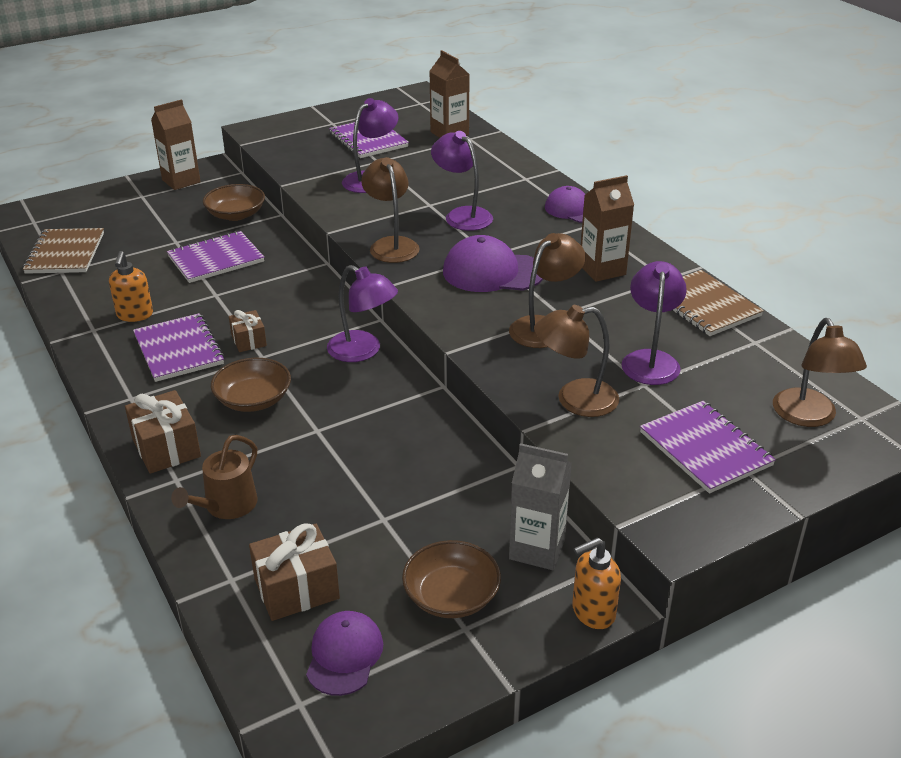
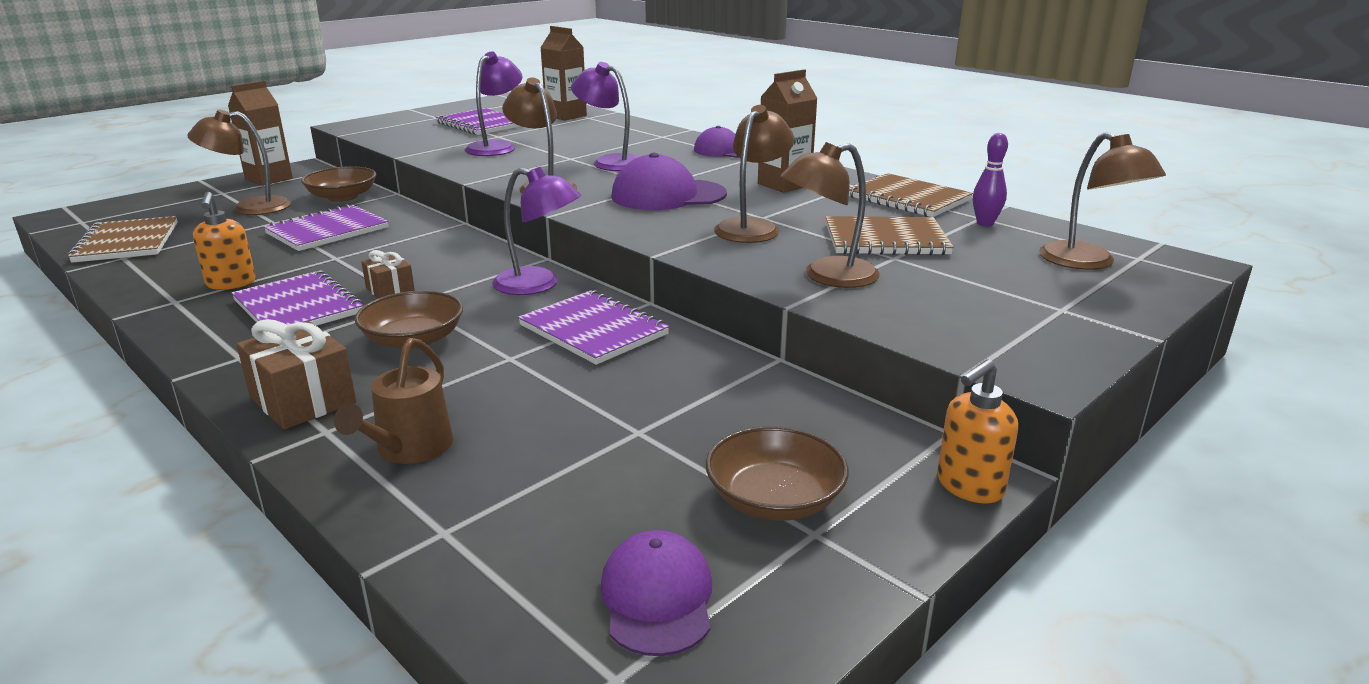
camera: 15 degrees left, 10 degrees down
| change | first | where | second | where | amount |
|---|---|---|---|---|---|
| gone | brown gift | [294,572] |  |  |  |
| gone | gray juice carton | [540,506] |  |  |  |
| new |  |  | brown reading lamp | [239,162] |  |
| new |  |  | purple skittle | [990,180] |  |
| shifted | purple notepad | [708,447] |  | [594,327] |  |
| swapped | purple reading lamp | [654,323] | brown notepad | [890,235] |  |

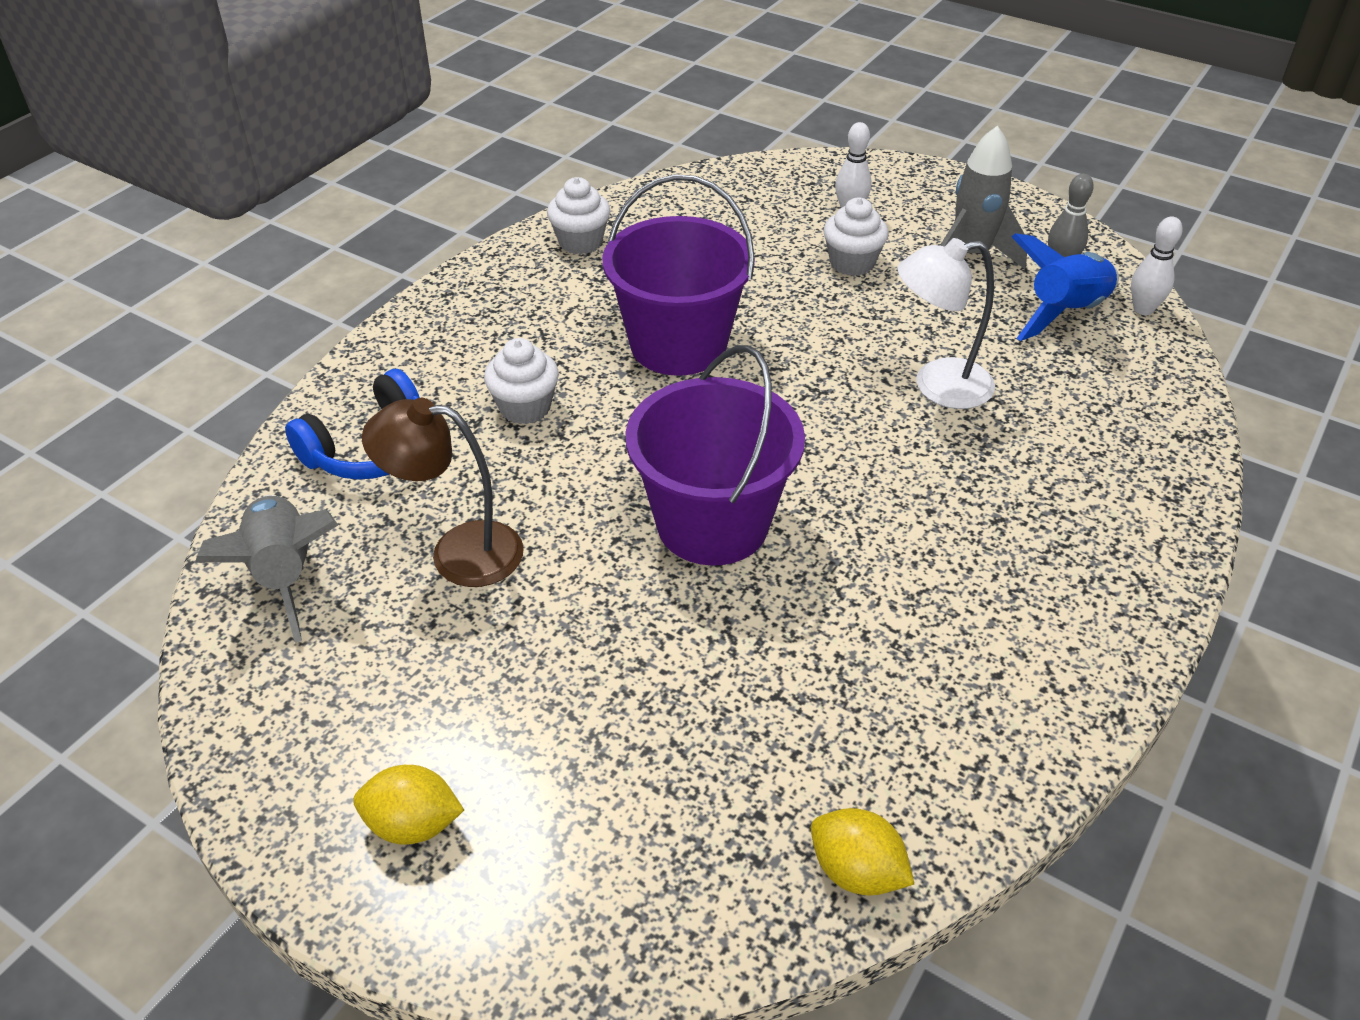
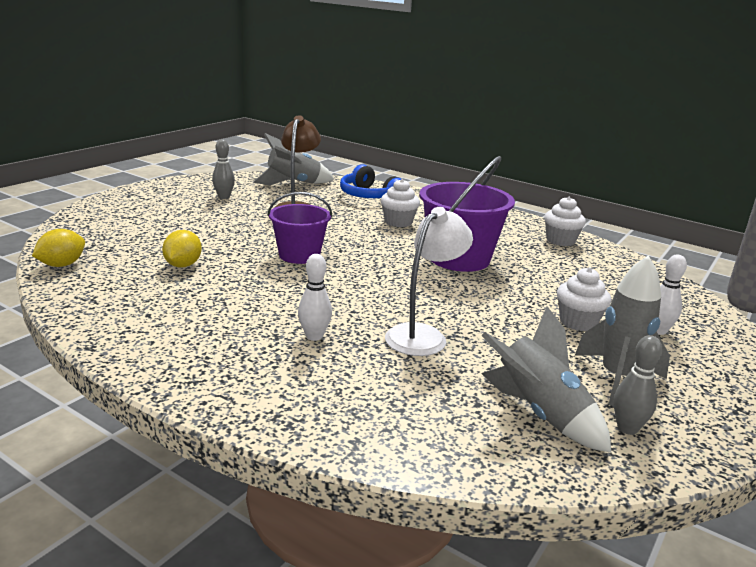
camera: 90 degrees right, 20 degrees down
| change | first | where | second | where | amount |
|---|---|---|---|---|---|
| new |  |  | gray skittle | [223,169] |  |
| shifted | yellow lemon | [408,805] |  | [182,248] |  |
| shifted | snow-white skittle | [1157,266] |  | [315,297] |  |
| repainted | cobalt toy rocket | [1065,287] | gray toy rocket | [546,379] |  |
| rotated | snow-white reading lamp | [946,323] |  | [429,281] | 45 degrees clockwise |
| scaled | purple pail | [715,455] |  | [299,228] | x0.65 |

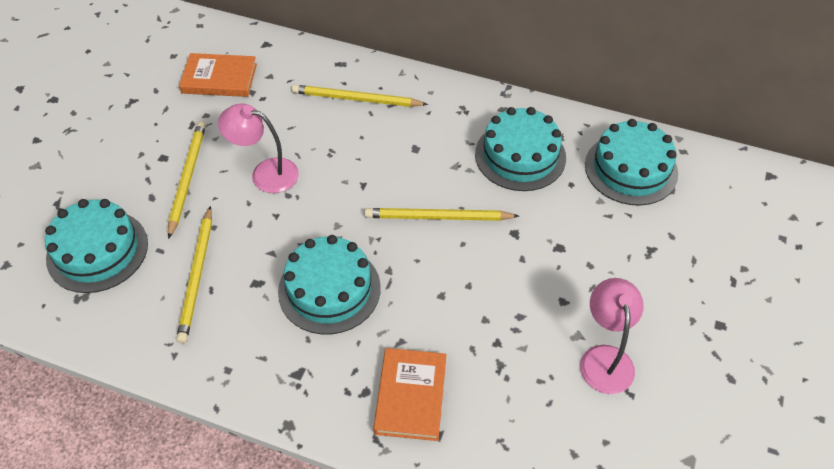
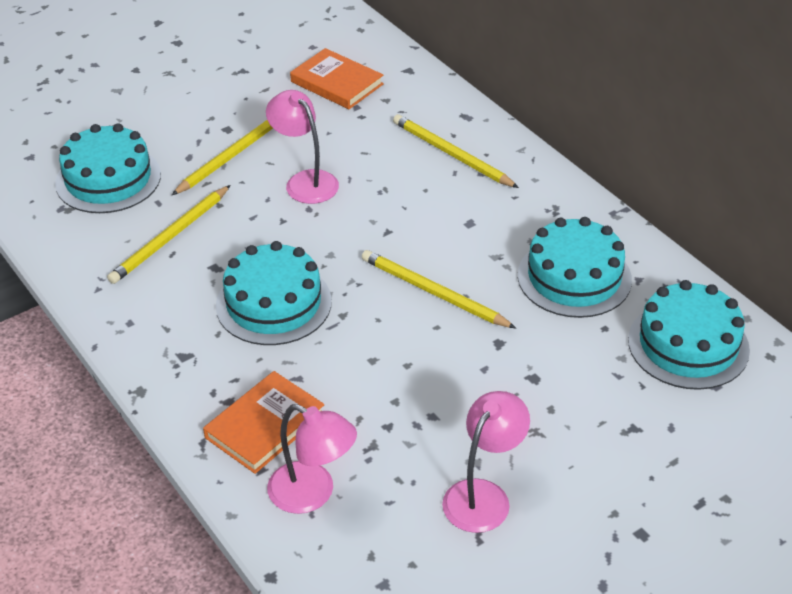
camera: 35 degrees right, 10 degrees down
| change | first | where | second | where | amount |
|---|---|---|---|---|---|
| new |  |  | pink reading lamp | [312,459] |  |

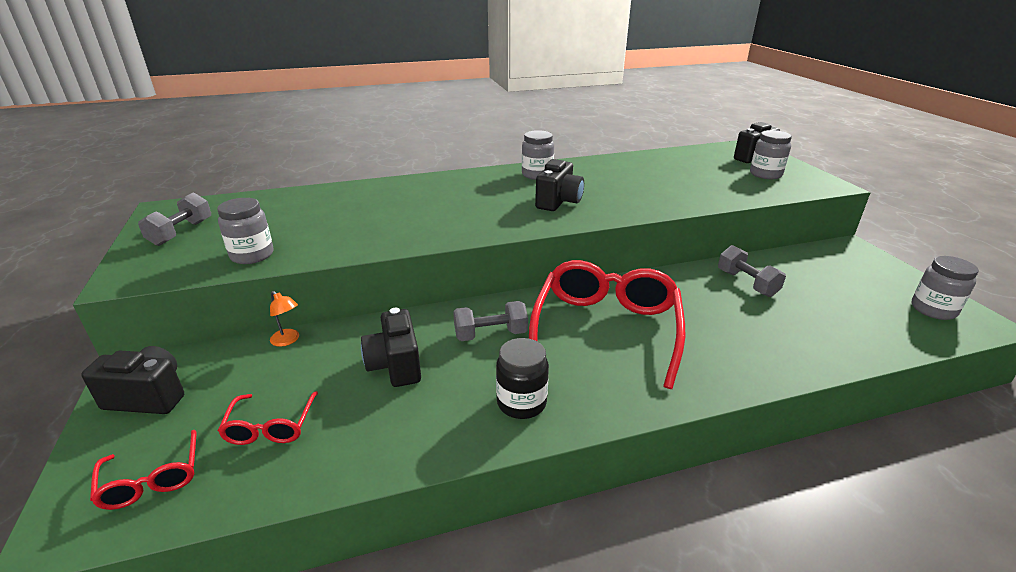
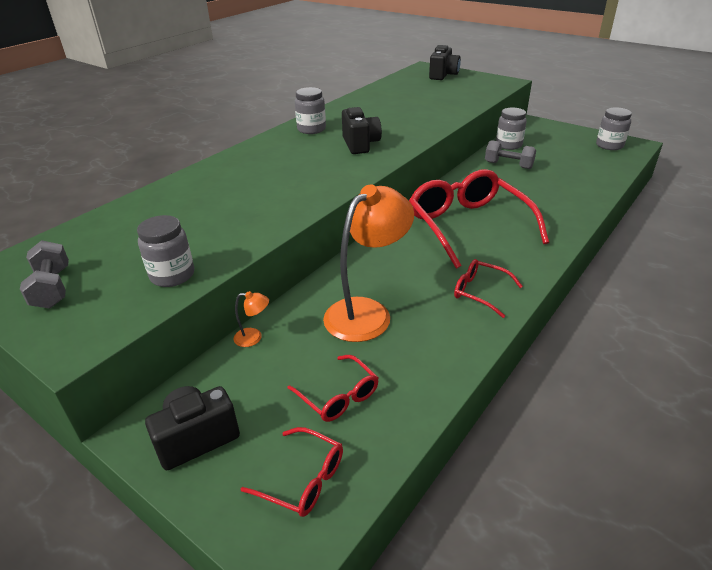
camera: 35 degrees left, 5 degrees up
| change | first | where | second | where | amount |
|---|---|---|---|---|---|
| gone | gray hand weight | [490,321] |  |  |  |
| shifted | gray jam jar | [771,154] |  | [511,129] |  |
| swapped | jet-black compact camera | [391,347] | orange reading lamp | [368,263] |  |
| swapped | jet-black jam jar | [522,378] | red glasses | [488,288] |  |

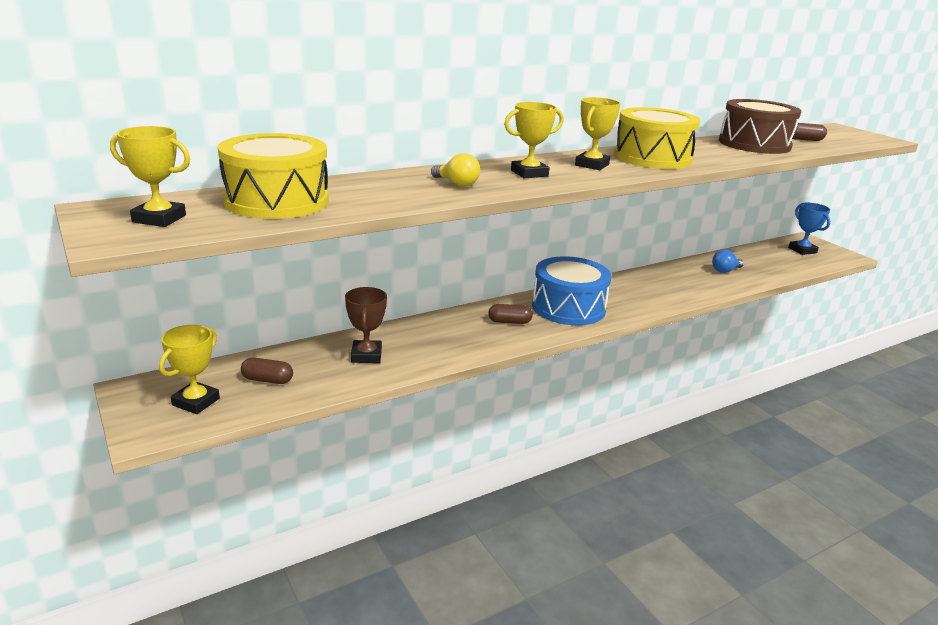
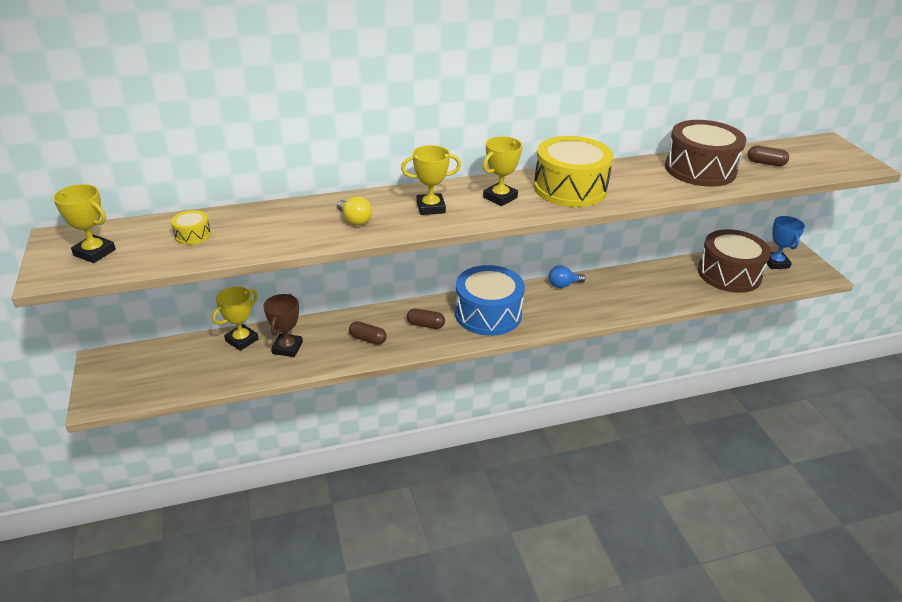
camera: 15 degrees right, 10 degrees up
| change | first | where | second | where | amount |
|---|---|---|---|---|---|
| new |  |  | brown drum | [734,261] |  |
| shifted | yellow trophy | [189,369] |  | [235,318] |  |
| shifted | brown capsule | [267,371] |  | [368,333] |  |
| shifted | cobalt light bulb | [728,261] |  | [567,276] |  |
| scaled | yellow drum | [273,176] |  | [191,227] | x0.42 |

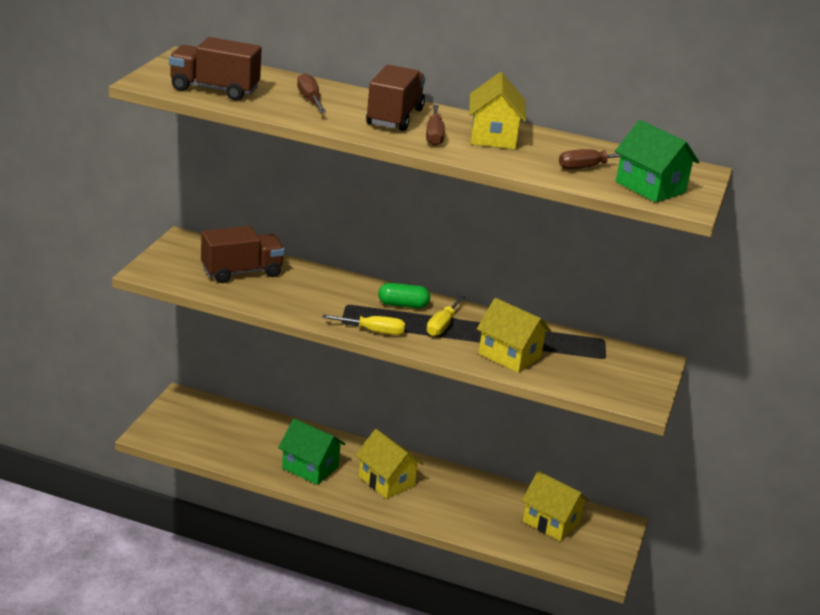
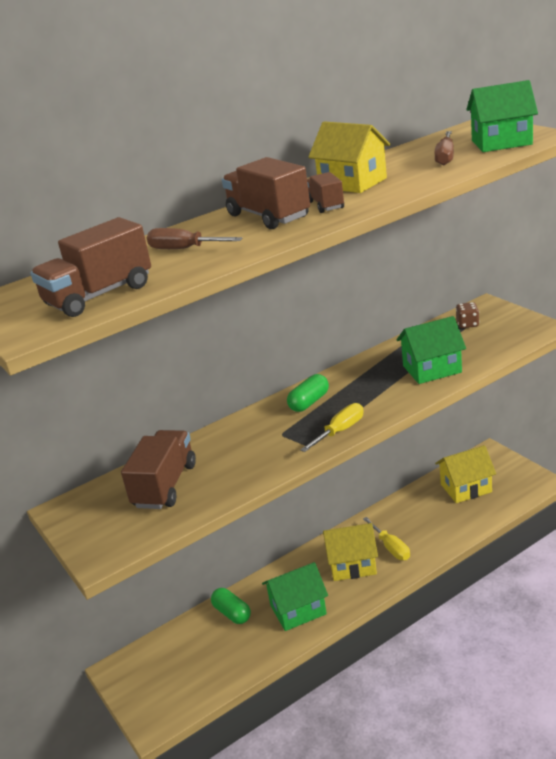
camera: 45 degrees left, 0 degrees up
| change | first | where | second | where | amount |
|---|---|---|---|---|---|
| new |  |  | green capsule | [231,606] |  |
| new |  |  | brown game die | [467,315] |  |
| shifted | yellow flat screwdriver | [446,315] |  | [386,538] |  |
| swapped | brown flat screwdriver | [435,125] | brown toy truck | [325,192] |  |
| repainted | yellow toy house | [514,335] | green toy house | [431,350] |  |

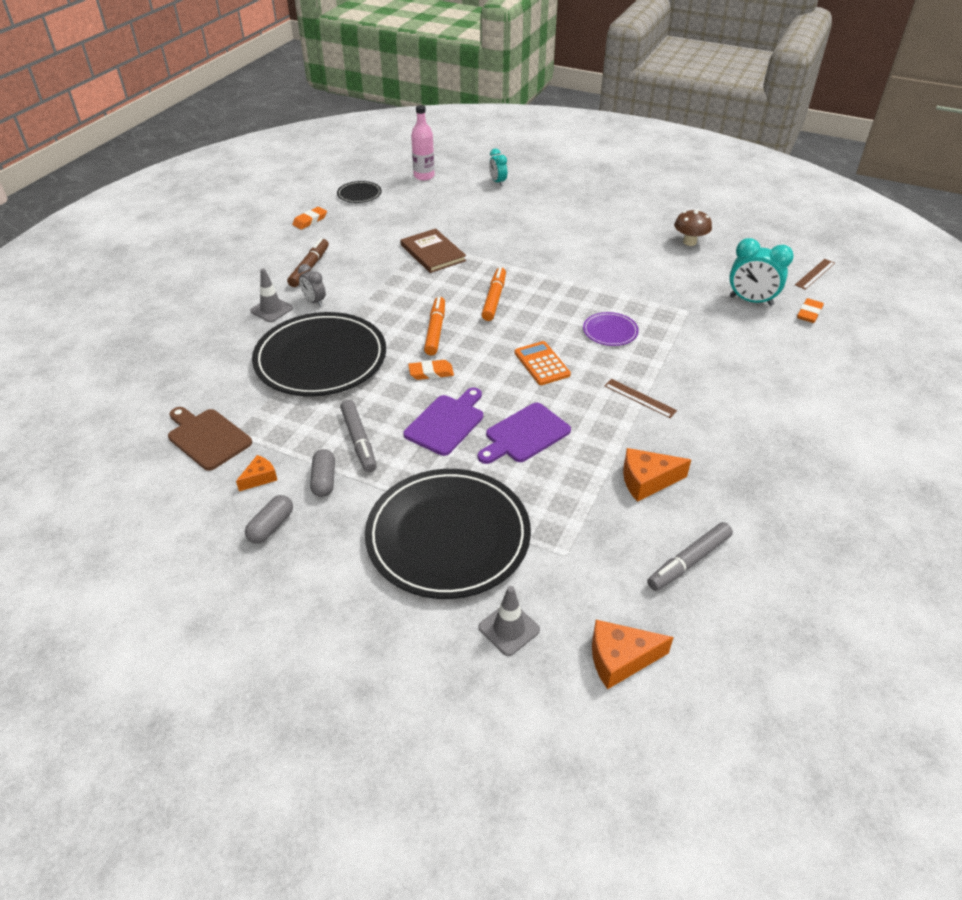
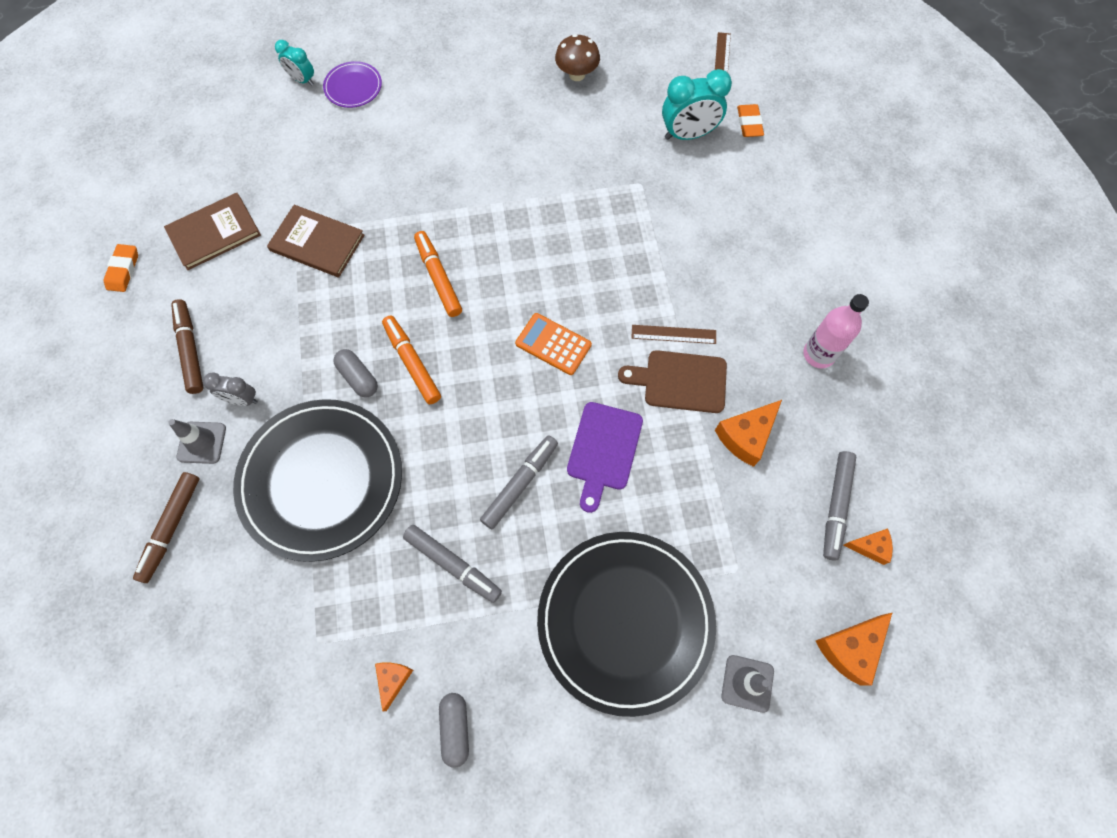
camera: 35 degrees left, 25 degrees up
| change | first | where | second | where | amount |
|---|---|---|---|---|---|
| gone | jet-black plate | [359,192] |  |  |  |
| gone | orange eraser | [431,370] |  |  |  |
| new |  |  | brown felt pen | [166,527] |  |
| new |  |  | brown hardback | [212,231] |  |
| new |  |  | orange cheese | [868,546] |  |
| shifted | brown chopping board | [210,439] |  | [672,381] |  |
| shifted | gray capsule | [322,473] |  | [355,373] |  |
| shifted | pink flask | [423,143] |  | [836,331] |  |
| shifted | purple plate | [611,329] |  | [352,84] |  |
| swapped | purple chopping board | [443,422] | gray felt pen | [519,483] |  |

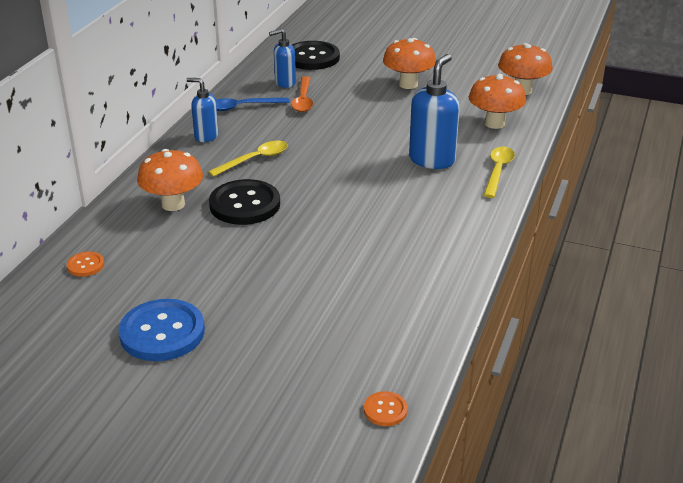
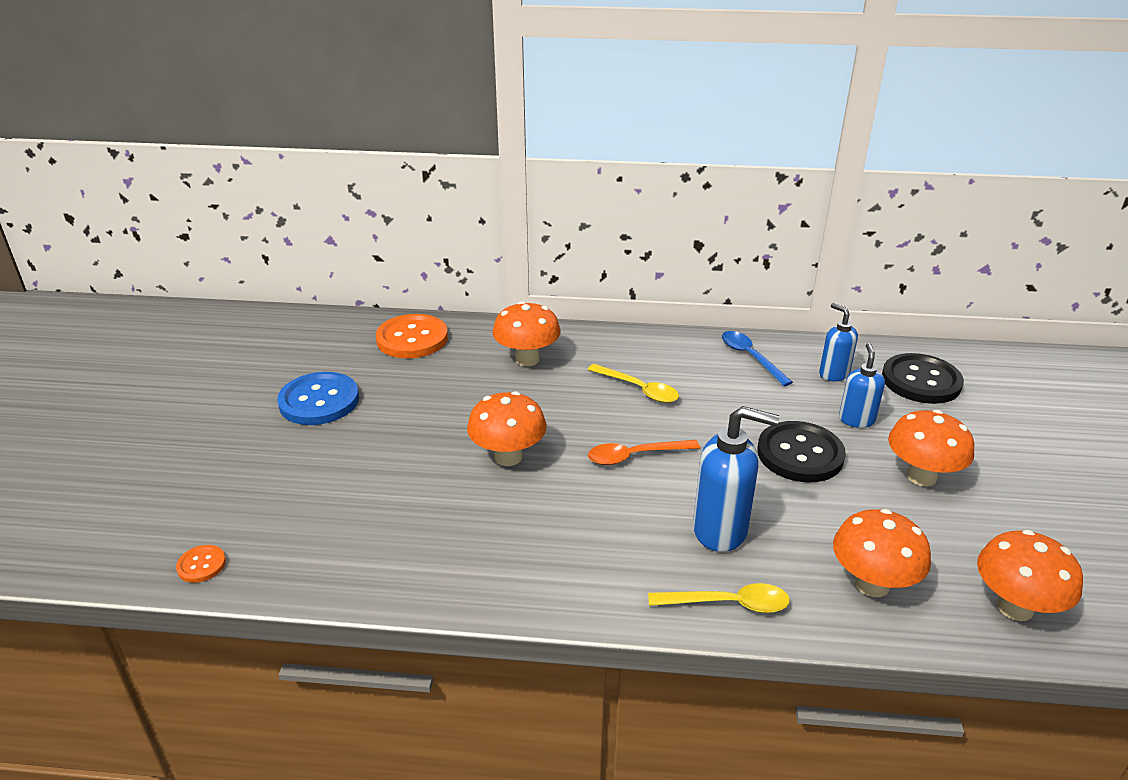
camera: 75 degrees right, 0 degrees up
| change | first | where | second | where | amount |
|---|---|---|---|---|---|
| new |  |  | orange mushroom | [507,428] |  |
| shifted | cobalt soap dispenser | [203,110] |  | [862,385] |  |
| shifted | jet-black button | [244,202] |  | [801,451] |  |
| shifted | orange tablespoon | [302,94] |  | [644,452] |  |
| scaled | orange button | [85,264] |  | [412,336] | x2.12 |

